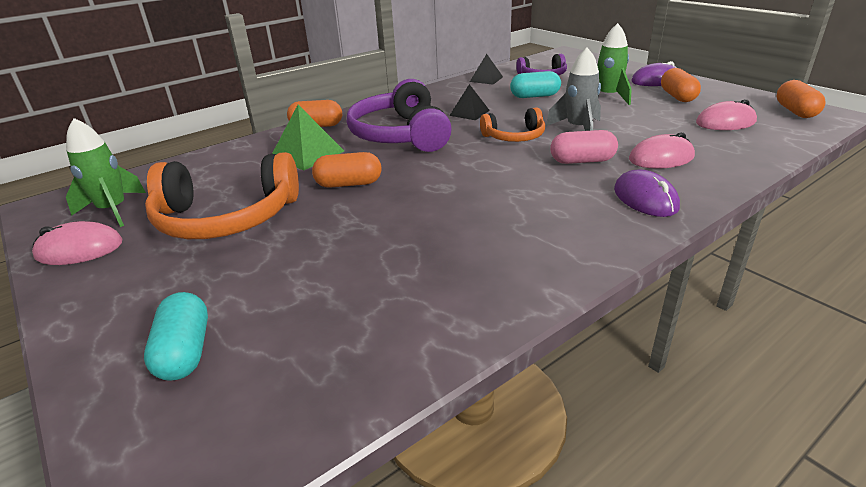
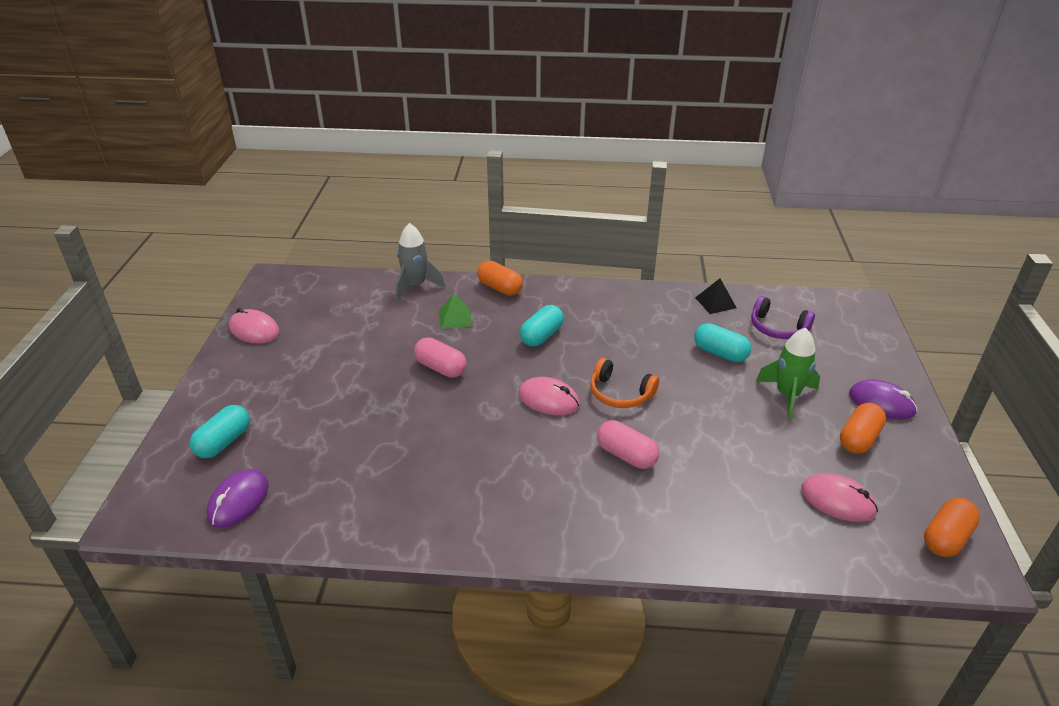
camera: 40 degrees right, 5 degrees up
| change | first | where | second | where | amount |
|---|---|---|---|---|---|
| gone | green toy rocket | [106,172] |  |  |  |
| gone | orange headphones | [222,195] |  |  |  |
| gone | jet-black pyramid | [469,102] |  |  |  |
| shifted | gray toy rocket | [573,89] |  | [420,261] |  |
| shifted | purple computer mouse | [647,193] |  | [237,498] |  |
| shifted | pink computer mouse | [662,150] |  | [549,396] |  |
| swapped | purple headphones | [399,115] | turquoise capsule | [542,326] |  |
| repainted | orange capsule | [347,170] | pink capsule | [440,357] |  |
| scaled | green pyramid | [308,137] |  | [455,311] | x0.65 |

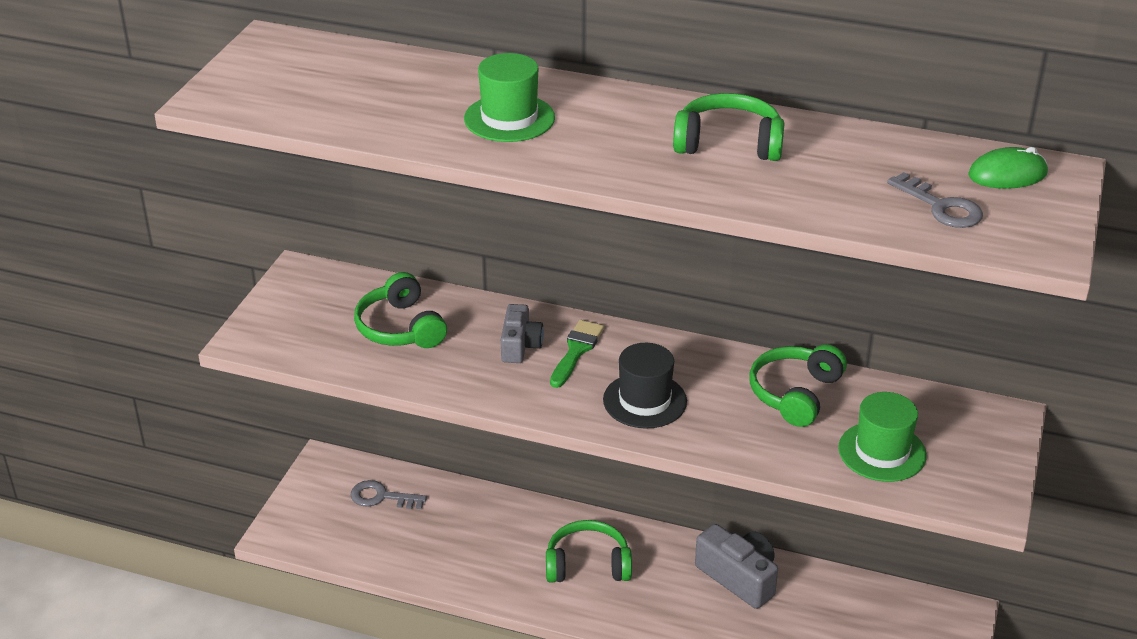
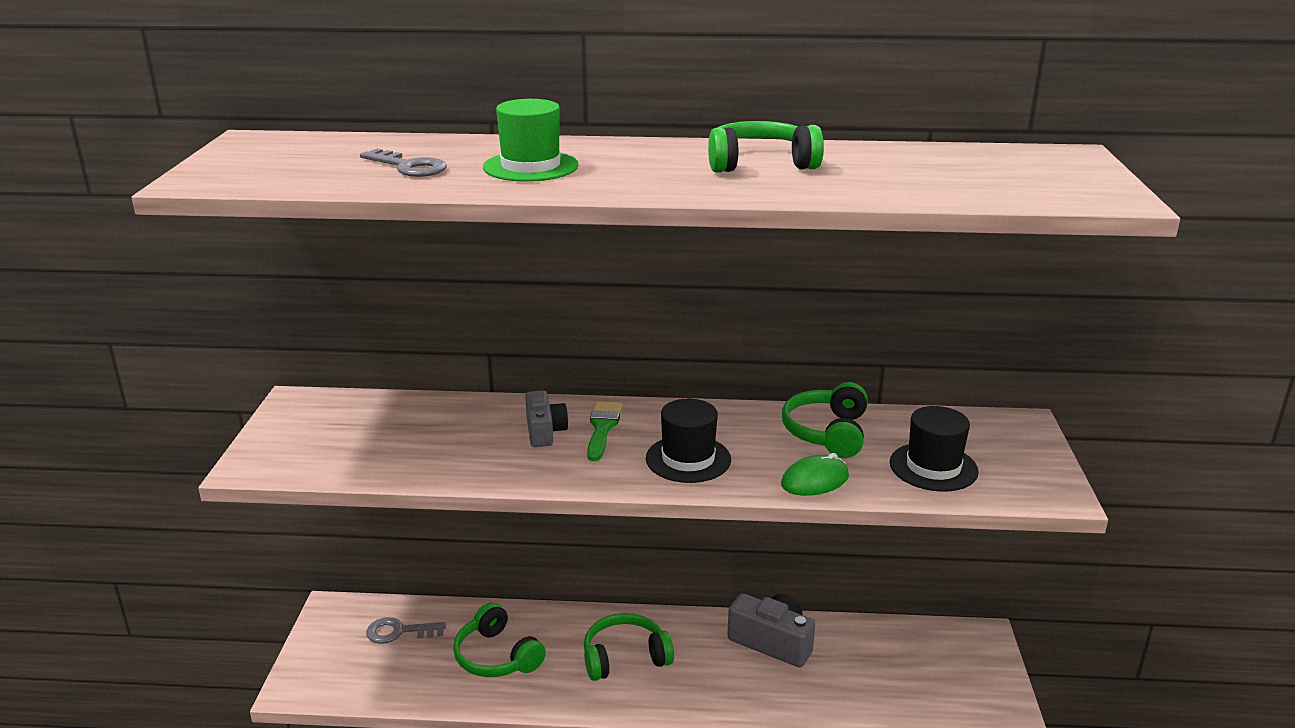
camera: 15 degrees left, 10 degrees down
| change | first | where | second | where | amount |
|---|---|---|---|---|---|
| shifted | green headphones | [400,310] |  | [499,640] |  |
| shifted | gray door key | [935,200] |  | [403,163] |  |
| shifted | green computer mouse | [1008,168] |  | [815,474] |  |
| repainted | green top hat | [882,437] | jet-black top hat | [934,449] |  |

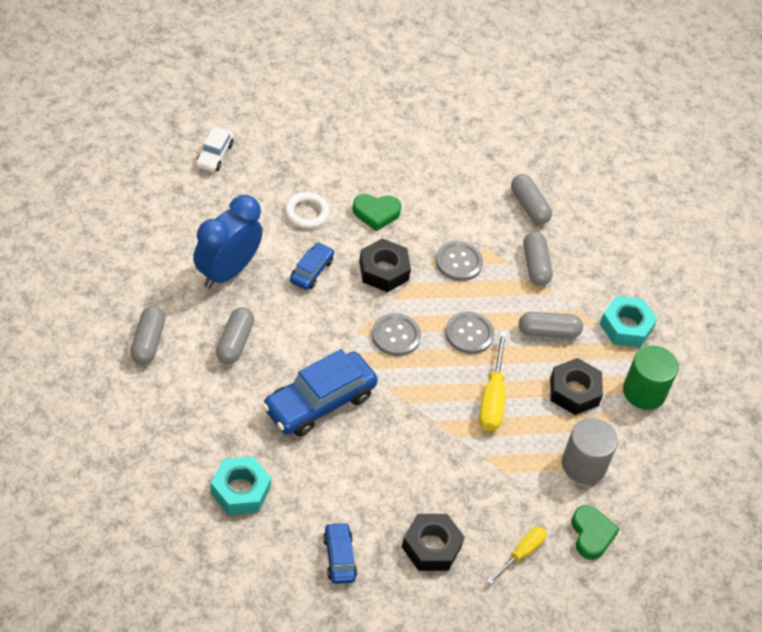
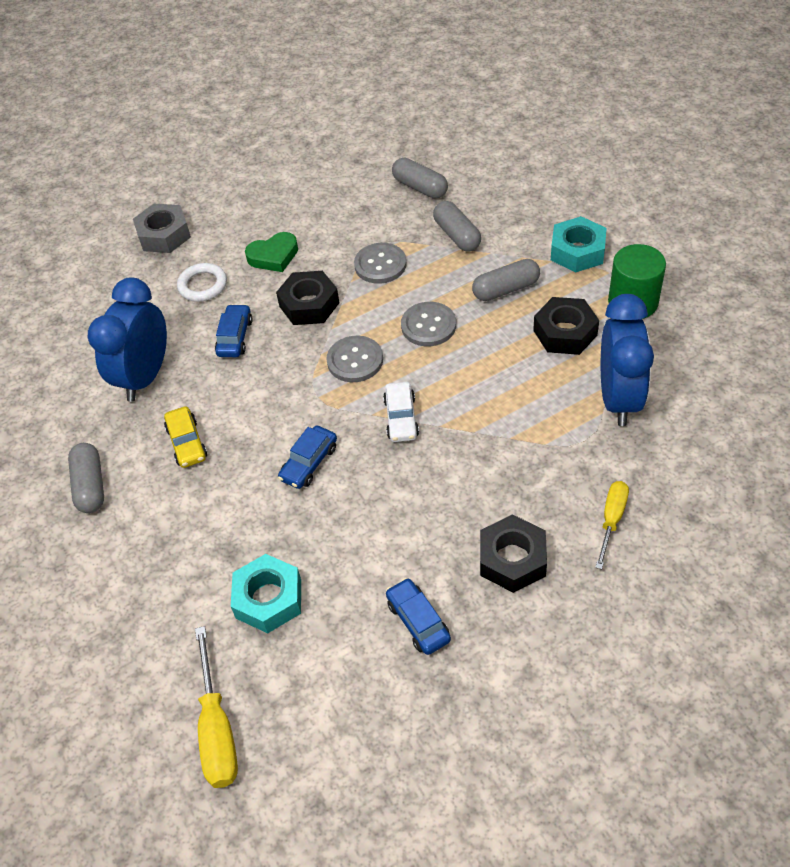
camera: 10 degrees left, 0 degrees up
| change | first | where | second | where | amount |
|---|---|---|---|---|---|
| gone | green heart shape | [595,532] |  |  |  |
| new |  |  | gray hexagon nut | [162,228] |  |
| shifted | snow-white car | [215,149] |  | [401,412] |  |
| shifted | yellow flat screwdriver | [493,381] |  | [216,707] |  |
| swapped | gray capsule | [235,335] | yellow car | [185,437] |  |
| swapped | gray cylinder | [590,451] | cobalt bedside clock | [627,360] |  |
| scaled | cobalt car | [320,393] |  | [307,457] | x0.52 |

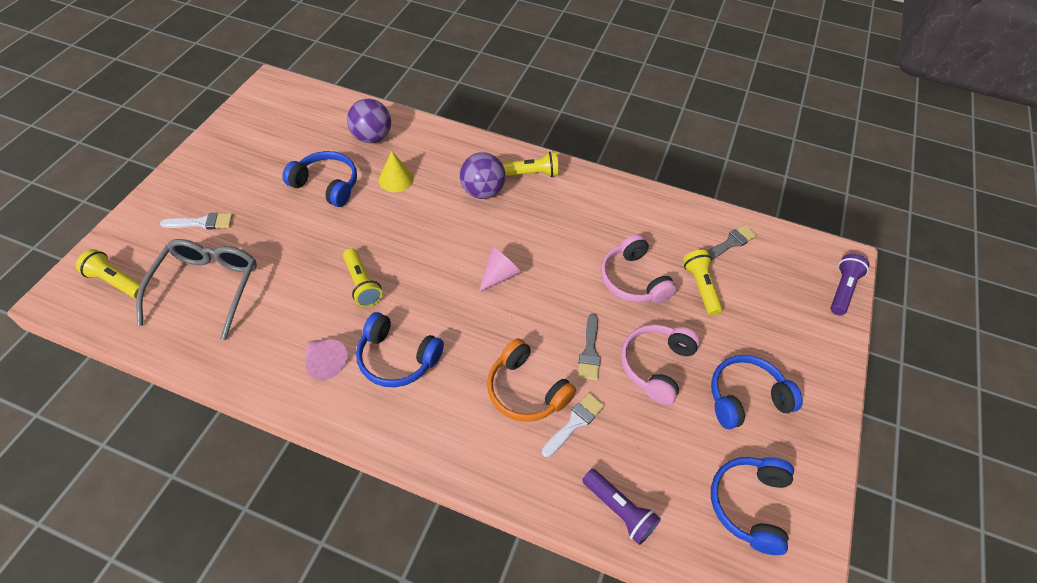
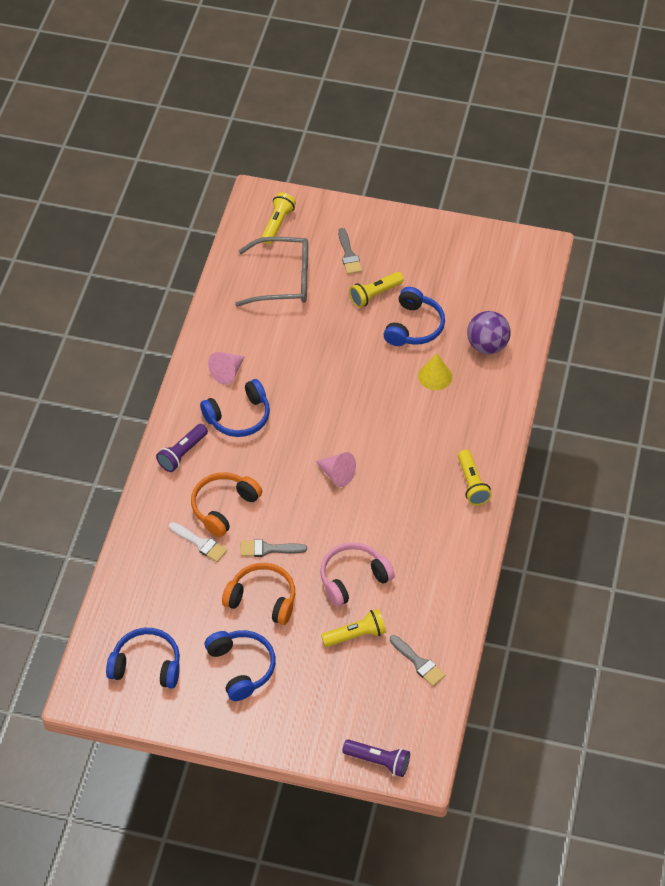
camera: 85 degrees right, 0 degrees up
| change | first | where | second | where | amount |
|---|---|---|---|---|---|
| gone | purple ball | [483,175] |  |  |  |
| shifted | yellow pocket torch | [363,277] |  | [376,290] |  |
| shifted | purple pocket torch | [621,507] |  | [182,448] |  |
| repainted | snow-white brush | [196,221] | gray brush | [350,251] |  |
| repainted | pink headphones | [660,365] | orange headphones | [258,594] |  |
| rotated | cobalt headphones | [400,349] |  | [235,408] | 135 degrees counterclockwise |

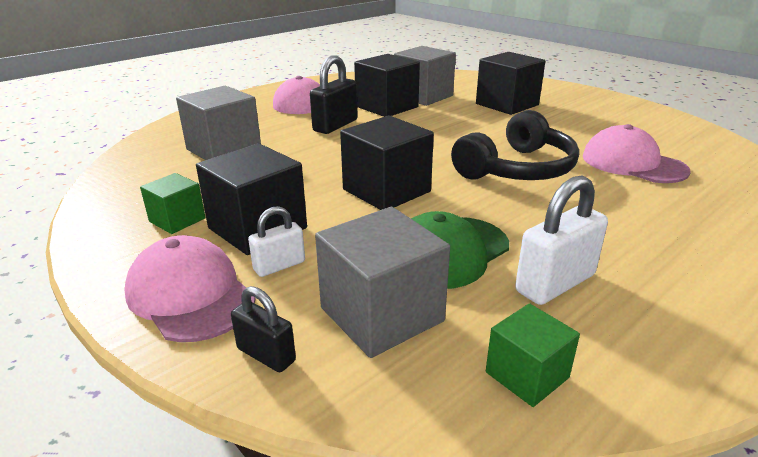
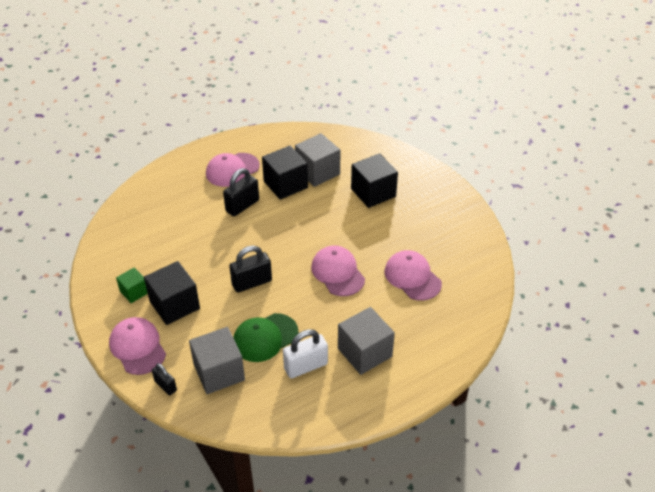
camera: 10 degrees right, 15 degrees up
| change | first | where | second | where | amount |
|---|---|---|---|---|---|
| gone | snow-white small lock | [276,241] |  |  |  |
| gone | green solid cube | [533,355] |  |  |  |
| shifted | gray solid cube | [218,123] |  | [366,341] |  |
| swapped | jet-black solid cube | [387,163] | jet-black small lock | [250,269] |  |
| swapped | jet-black headphones | [515,145] | pink peaked cap | [338,270] |  |

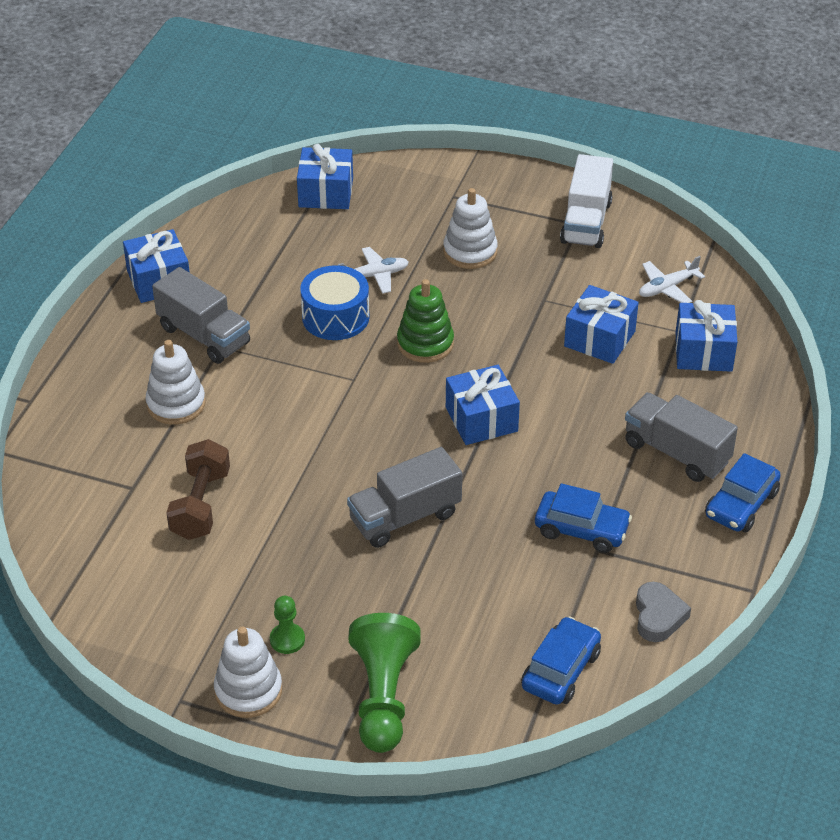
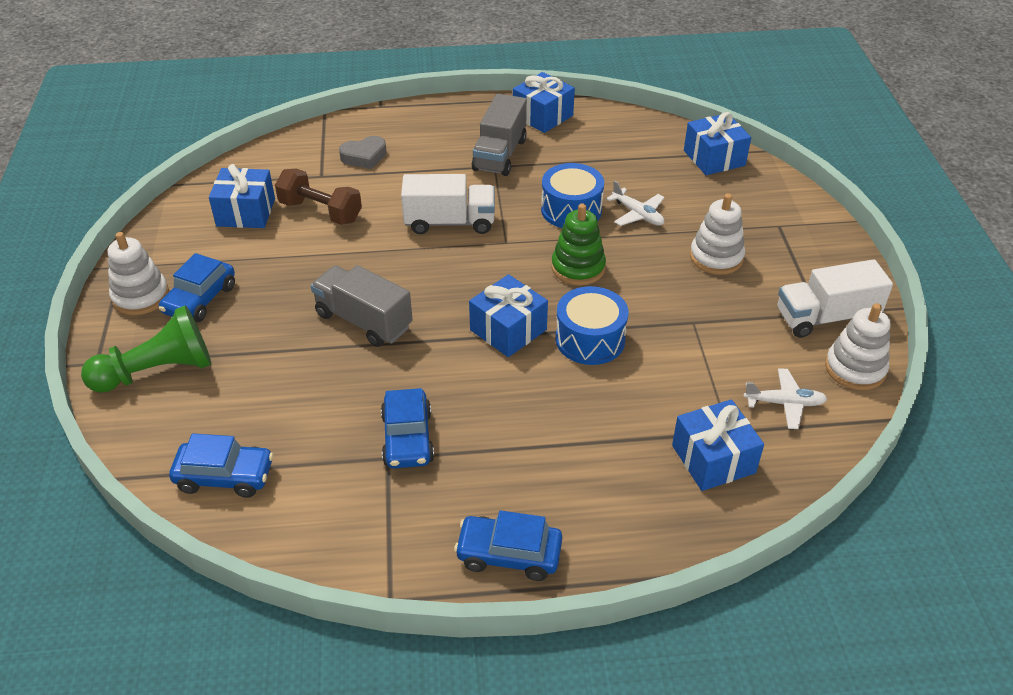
camera: 65 degrees right, 0 degrees up
| change | first | where | second | where | amount |
|---|---|---|---|---|---|
| gone | gray toy truck | [681,437] |  |  |  |
| new |  |  | snow-white toy truck | [448,204] |  |
| new |  |  | cobalt drum | [591,325] |  |
| shifted | snow-white ring stacker | [175,382] |  | [857,346] |  |
| shifted | cobalt gift | [601,324] |  | [242,196] |  |
| shifted | gray heart shape | [663,612] |  | [363,152] |  |
| swapped | green game pawn | [287,625] | cobalt car | [197,287] |  |
| rotated | brown hand weight | [198,489] |  | [318,197] | 45 degrees clockwise |
| rotated | snow-white plane | [672,279] |  | [785,398] | 150 degrees clockwise |

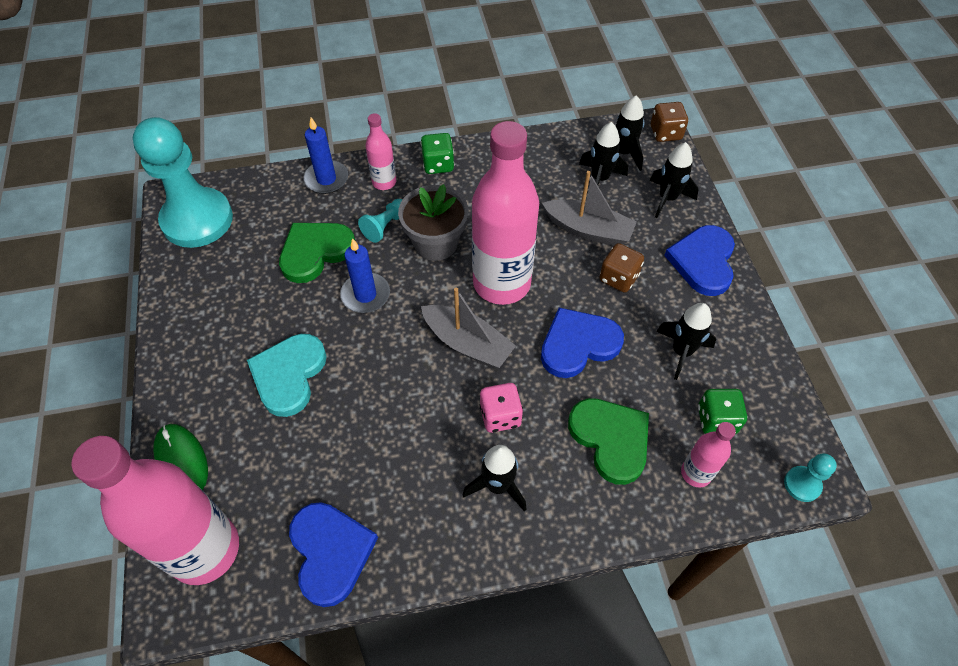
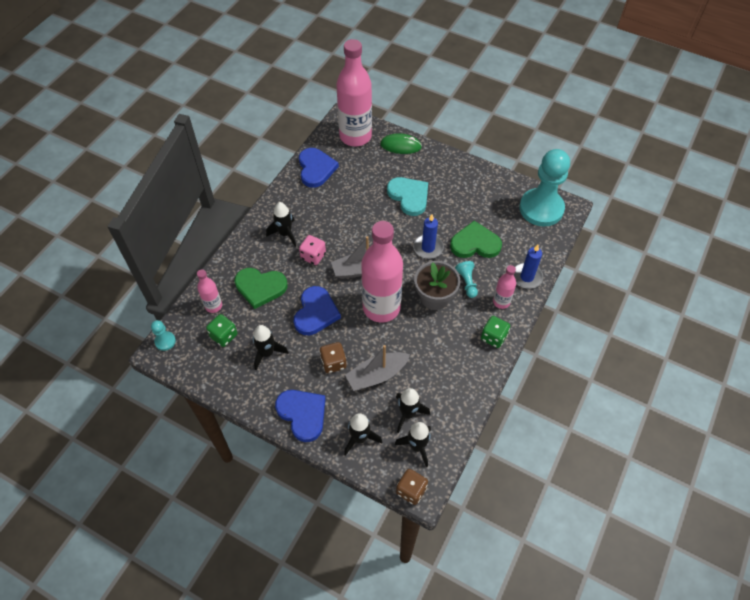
camera: 130 degrees right, 0 degrees up
| change | first | where | second | where | amount |
|---|---|---|---|---|---|
| rotated | green heart shape | [317,253] |  | [476,239] | 90 degrees counterclockwise |
| rotated | cobalt heart shape | [333,554] |  | [319,168] | 120 degrees counterclockwise |

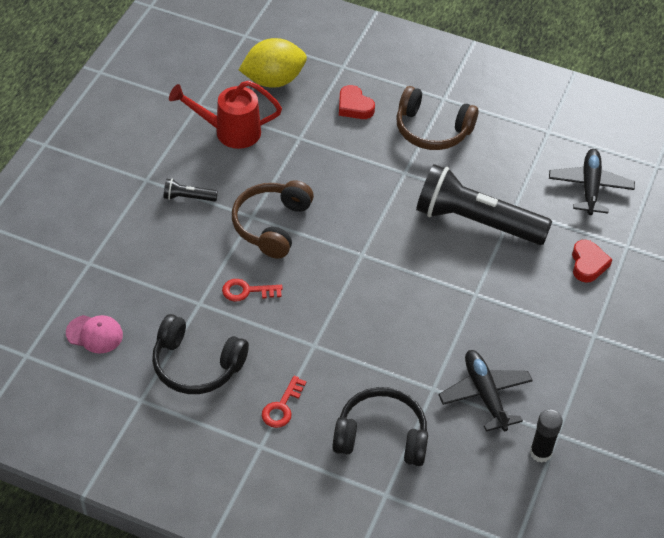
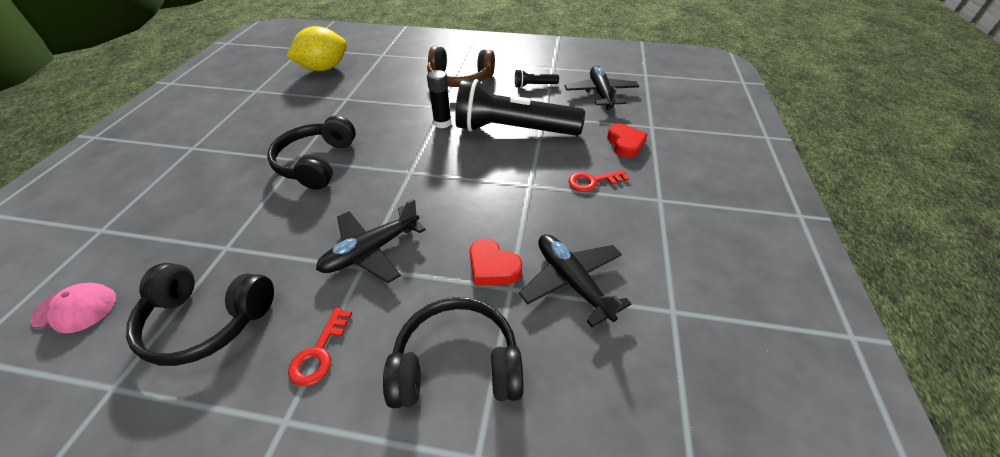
camera: 10 degrees left, 5 degrees down
| change | first | where | second | where | amount |
|---|---|---|---|---|---|
| gone | red watering pot | [225,115] |  |  |  |
| new |  |  | jet-black plane | [371,240] |  |
| shifted | jet-black pocket torch | [191,190] |  | [537,78] |  |
| shifted | red door key | [252,290] |  | [598,181] |  |
| shifted | red heart shape | [357,102] |  | [496,262] |  |
| shifted | jet-black glue stick | [546,436] |  | [439,99] |  |
| repainted | brown headphones | [273,219] | jet-black headphones | [311,153] |  |

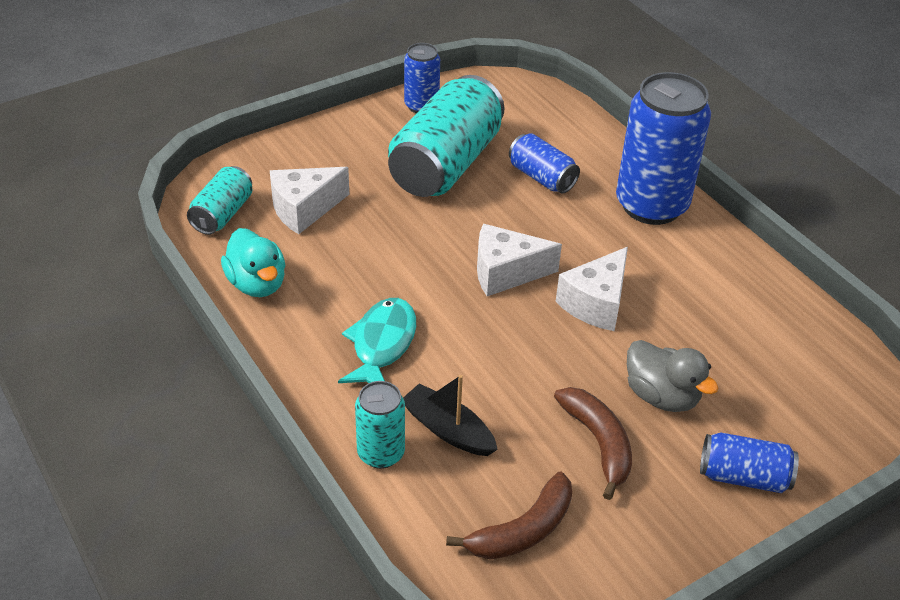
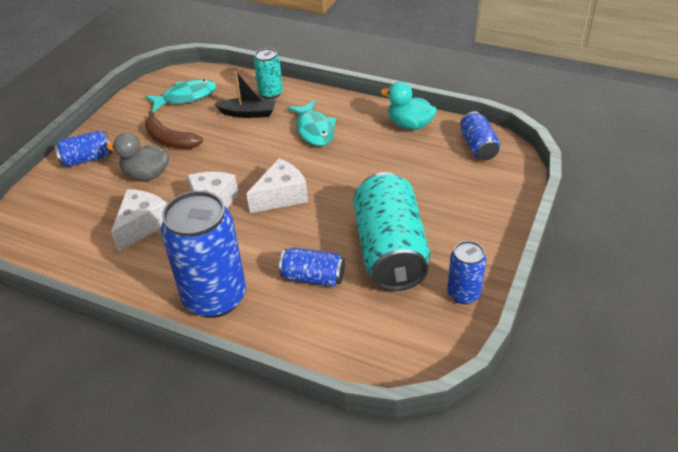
camera: 150 degrees right, 0 degrees up
| change | first | where | second | where | amount |
|---|---|---|---|---|---|
| shifted | snow-white cheese | [309,200] |  | [139,220] |  |
| swapped | brown banana fruit | [509,515] | turquoise fish | [180,95] |  |
| repainted | turquoise tin | [220,200] | cobalt tin | [480,136] |  |

